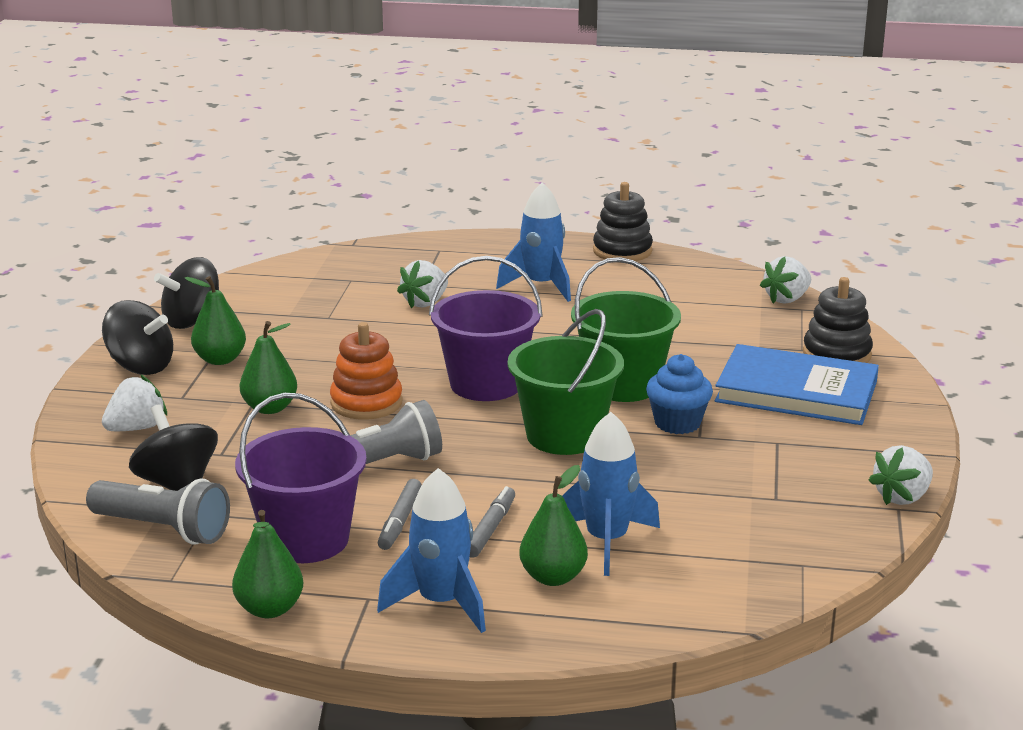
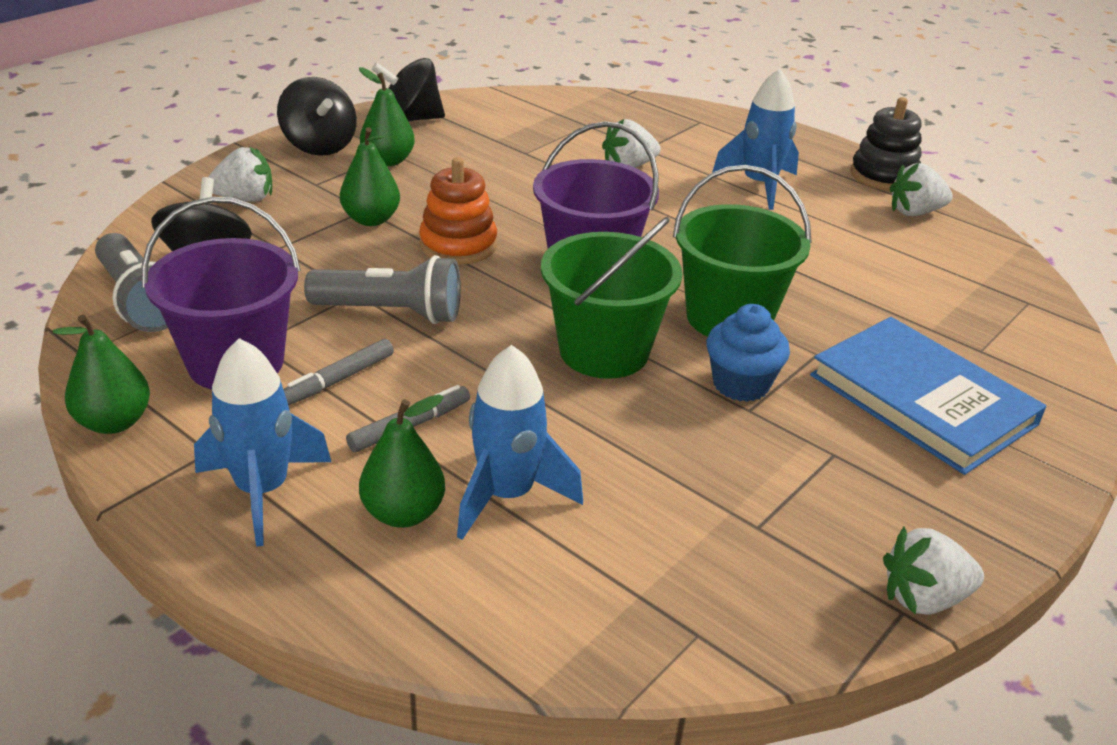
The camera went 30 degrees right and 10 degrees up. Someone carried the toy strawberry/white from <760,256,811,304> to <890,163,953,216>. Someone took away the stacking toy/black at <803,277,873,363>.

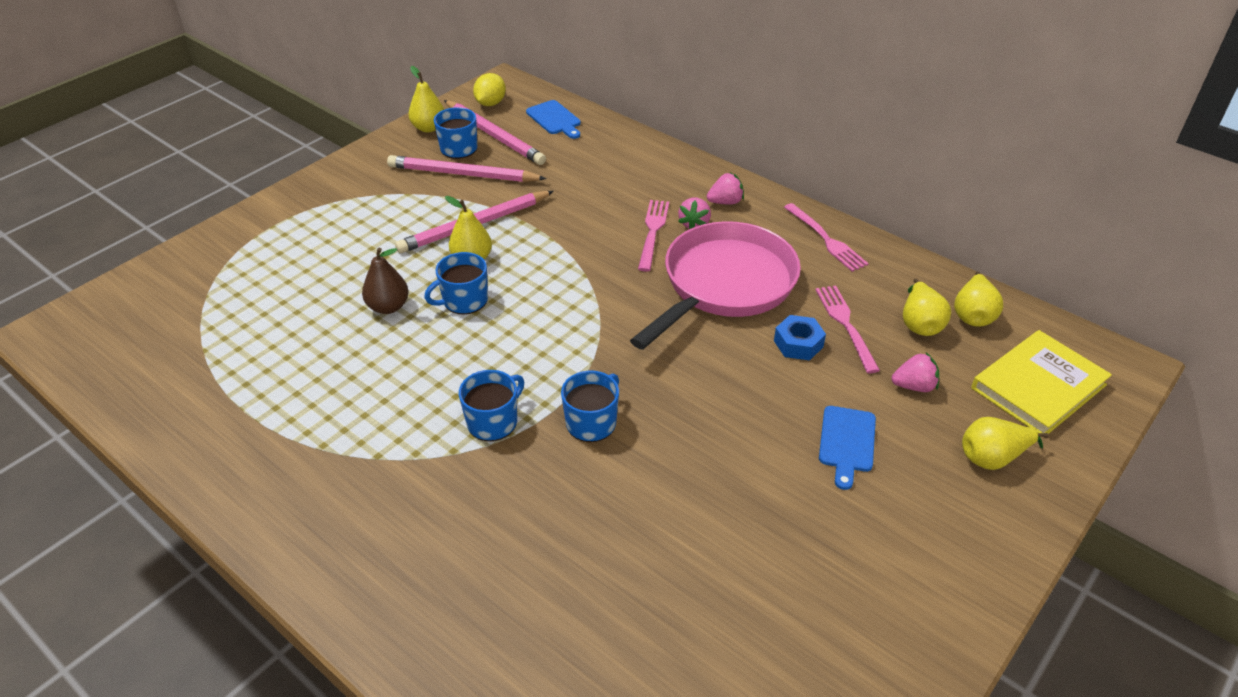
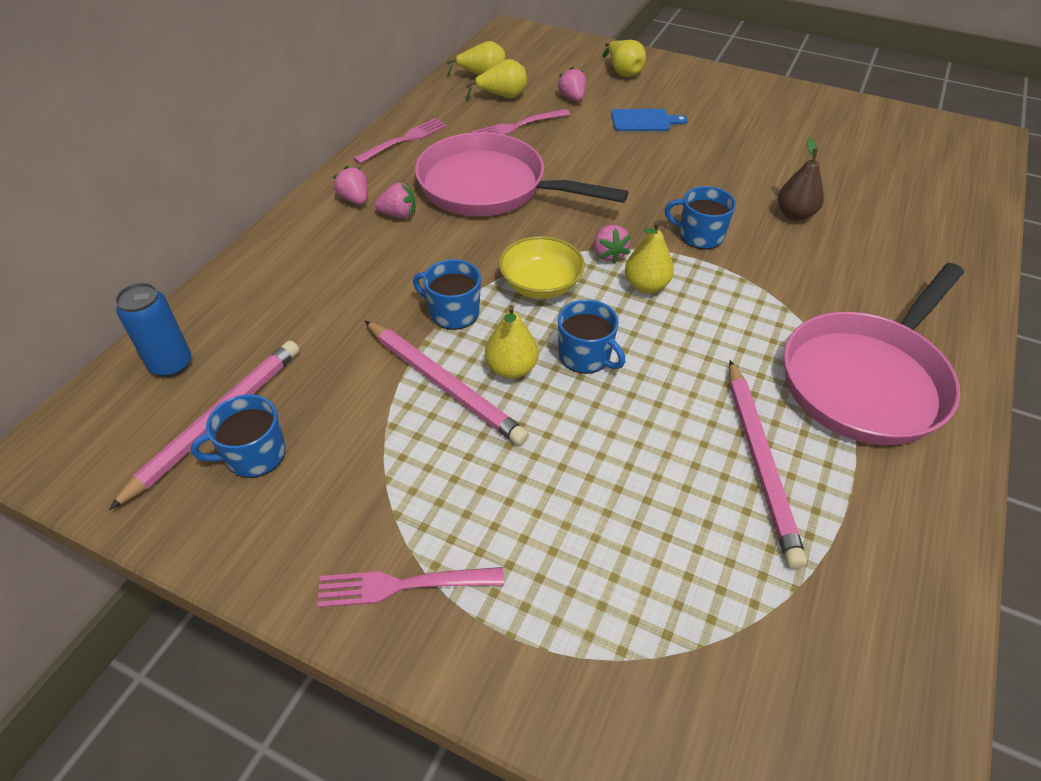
The camera went 105 degrees left and 5 degrees up. Someone carried the pear/russet from <362,248,408,314> to <778,138,824,221>. Someone carried the wooden pencil/rose-pink from <387,155,547,182> to <729,360,807,569>. Someone carried the pear/yellow from <408,66,444,132> to <625,221,674,293>. Someone carried the coffee mug/royal blue from <459,370,524,441> to <413,259,481,330>. Someone took away the toy lemon/yellow at <473,73,506,106>. Someone swapped the chopping board/royal blue at <526,100,581,139> for the tin/royal blue at <115,283,191,377>. Someone carried the fork/rose-pink from <638,200,669,272> to <317,567,504,608>. Someone took away the nut/royal blue at <774,315,826,360>. Someone took away the book/yellow at <971,330,1112,434>. Someone put down the deep dish/yellow at <499,236,585,299>. Someone put down the toy strawberry/rose-pink at <594,225,631,264>. Someone put down the pan/rose-pink at <784,263,964,445>.

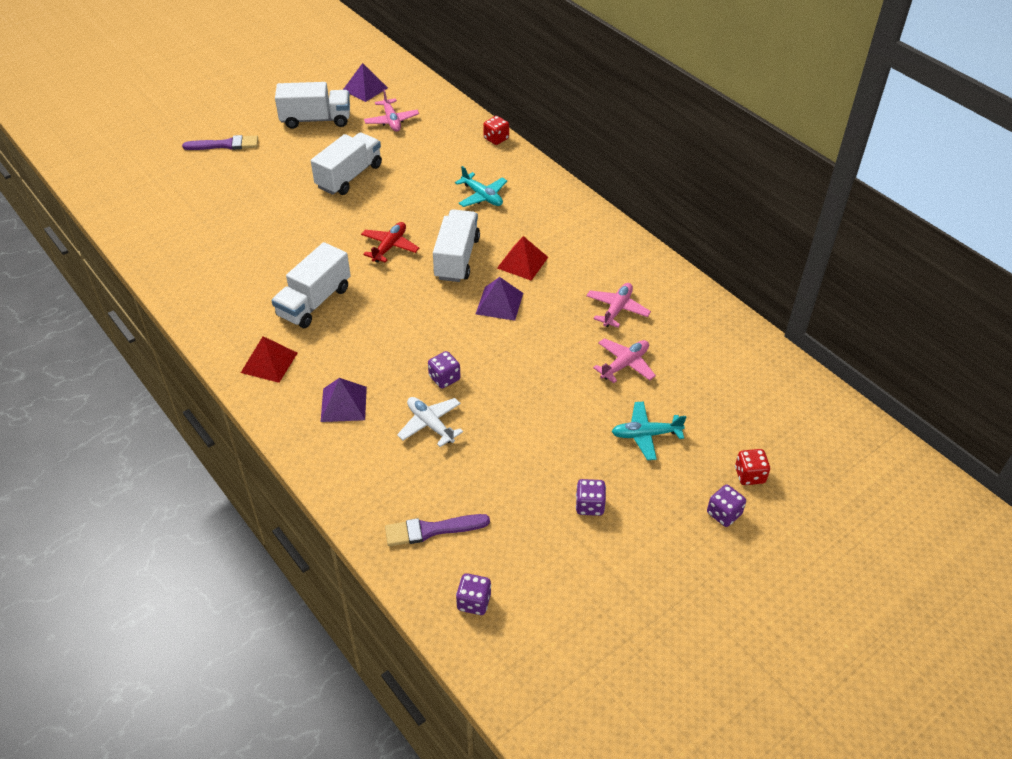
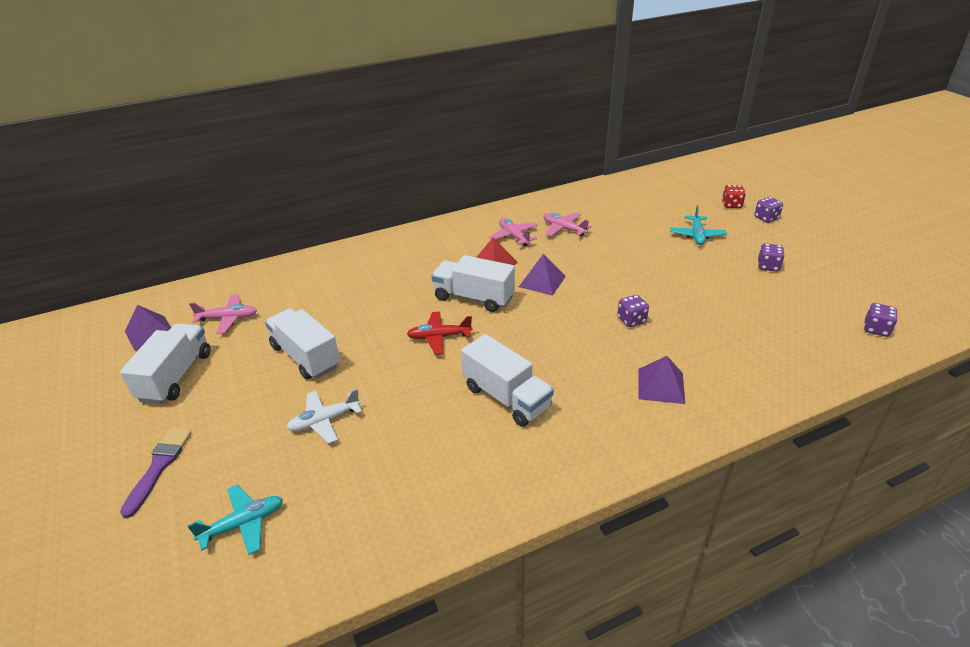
The camera went 75 degrees left and 10 degrees down. Someone took away the pyramid shape/scarlet at <241,336,297,383>. Someone rotated the plane/scarlet at <361,222,419,263> by 45 degrees counterclockwise. Someone took away the paint brush/royal purple at <385,514,490,546>. Someone carried the plane/white from <397,397,463,447> to <287,389,362,444>. Someone carried the plane/turquoise from <455,166,507,207> to <187,484,283,555>. Someone took away the dice/scarlet at <483,116,509,145>. Someone carried the plane/rose-pink from <593,338,656,383> to <489,218,538,246>.

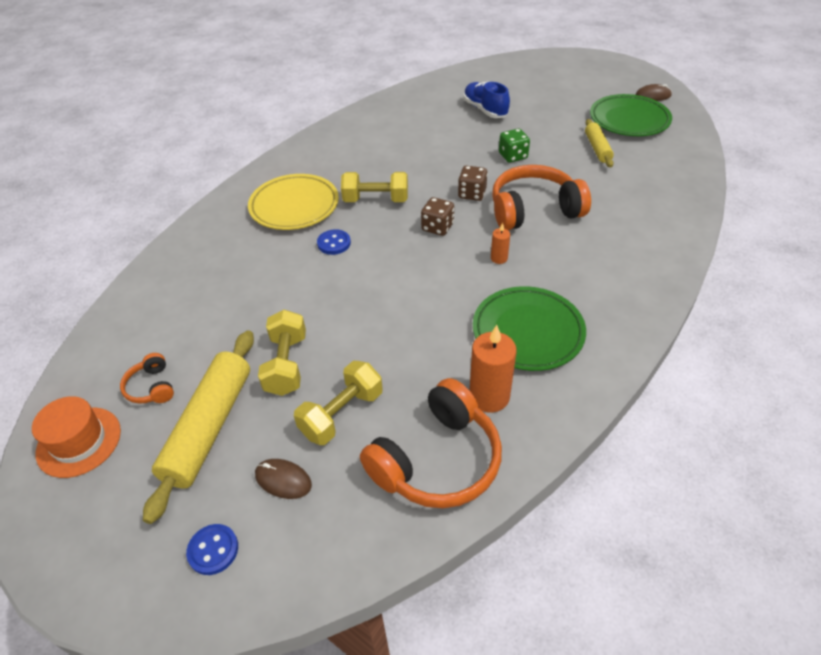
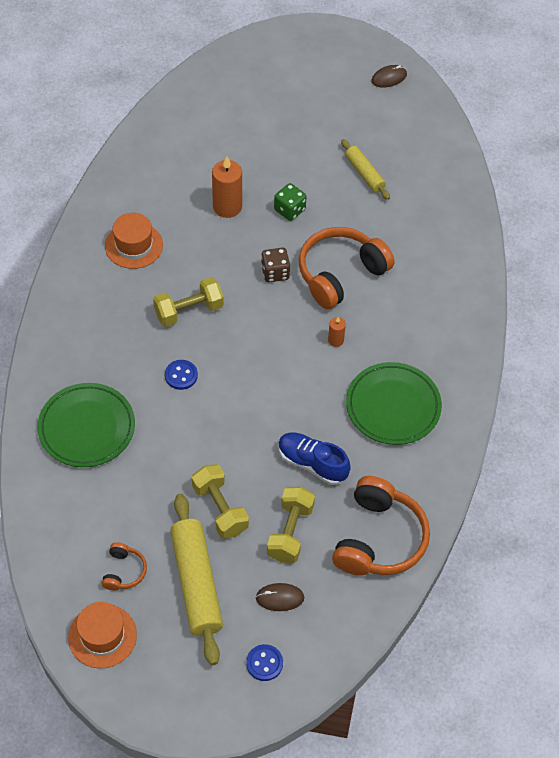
The camera went 30 degrees left and 10 degrees up. Someone rotated the headphones/orange-coloured at <120,353,174,404> by 120 degrees counterclockwise. Someone took away the flat dish/yellow at <248,174,339,230>. Someone took away the dice/russet at <421,197,454,236>. Someone carried the sneaker/royal blue from <464,81,510,118> to <278,433,351,485>. Someone carried the pillar candle/orange-coloured from <470,325,517,413> to <212,156,242,218>. Someone carried the flat dish/green from <590,94,672,136> to <37,383,135,467>. Someone put down the tall hat/orange-coloured at <105,213,163,269>.

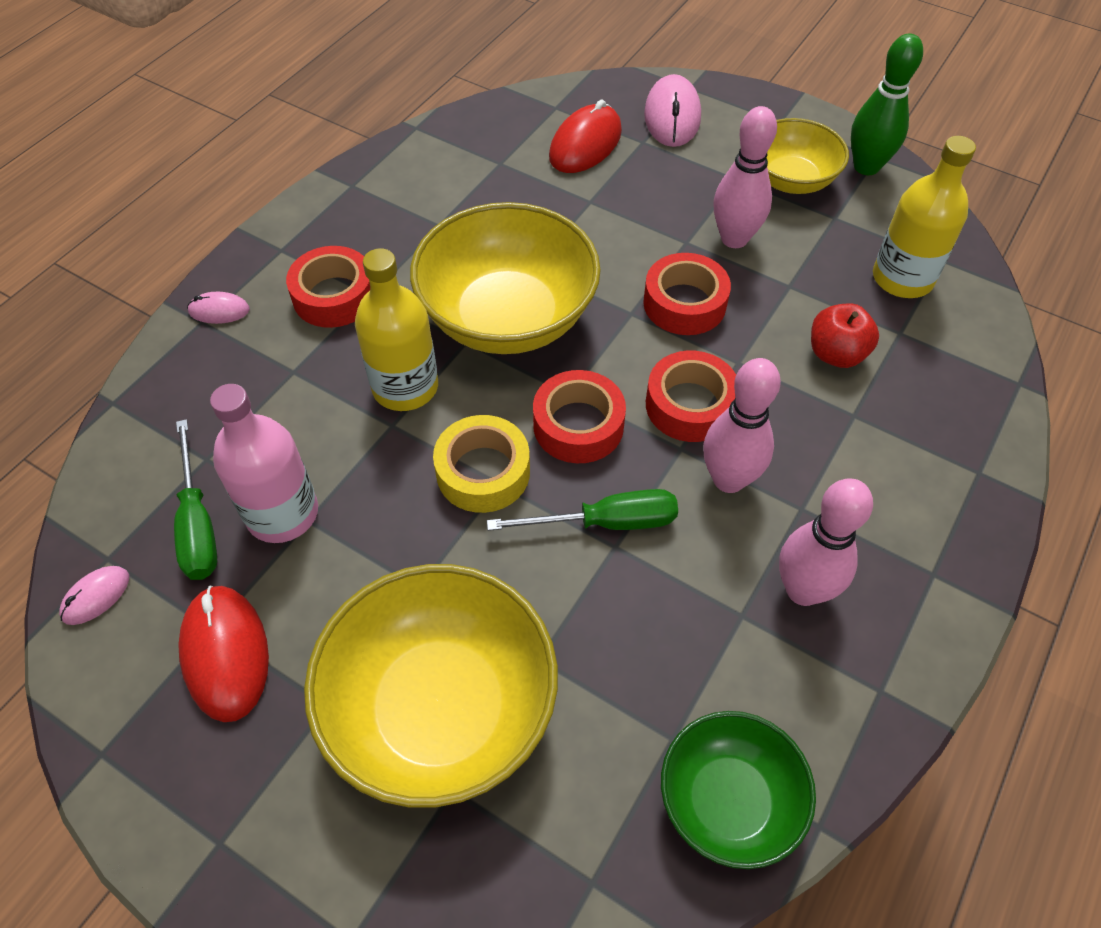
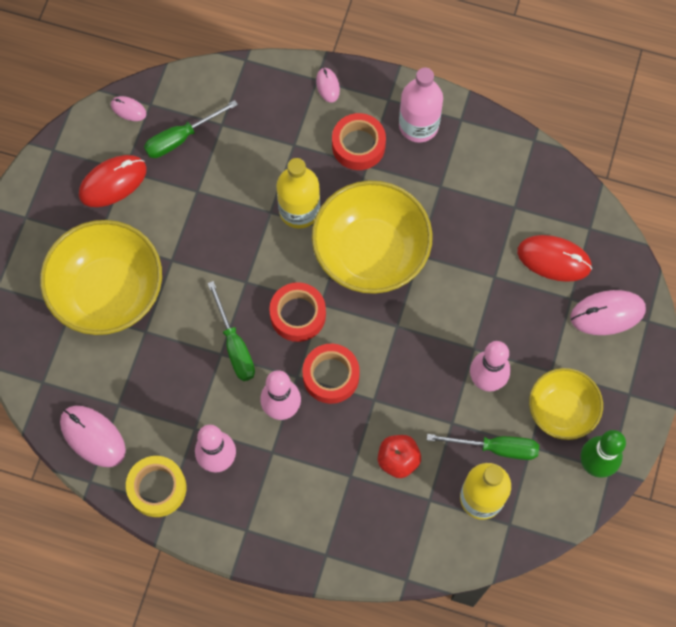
The camera went 75 degrees right and 15 degrees up. Someone carried the flask/rose-pink from <210,384,318,543> to <399,68,443,143>. Someone carried the roll of tape/yellow from <433,415,530,513> to <126,456,186,517>. Someone took away the roll of tape/scarlet at <643,253,731,335>. Someone swapped the deep dish/green at <661,711,816,869> for the computer mouse/rose-pink at <60,406,126,467>. Someone put down the hand screwdriver/green at <427,434,539,460>.

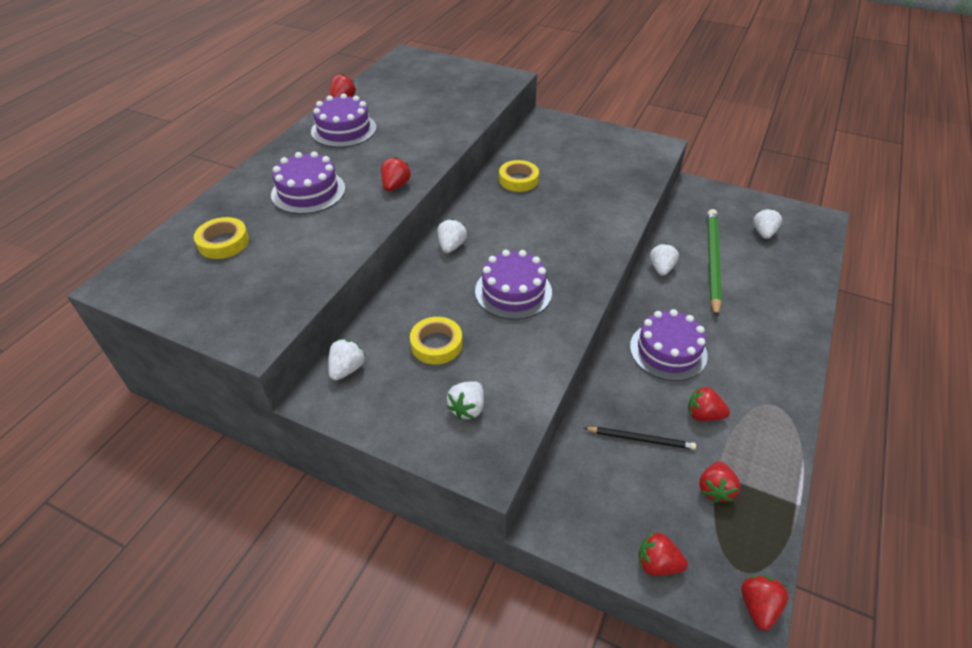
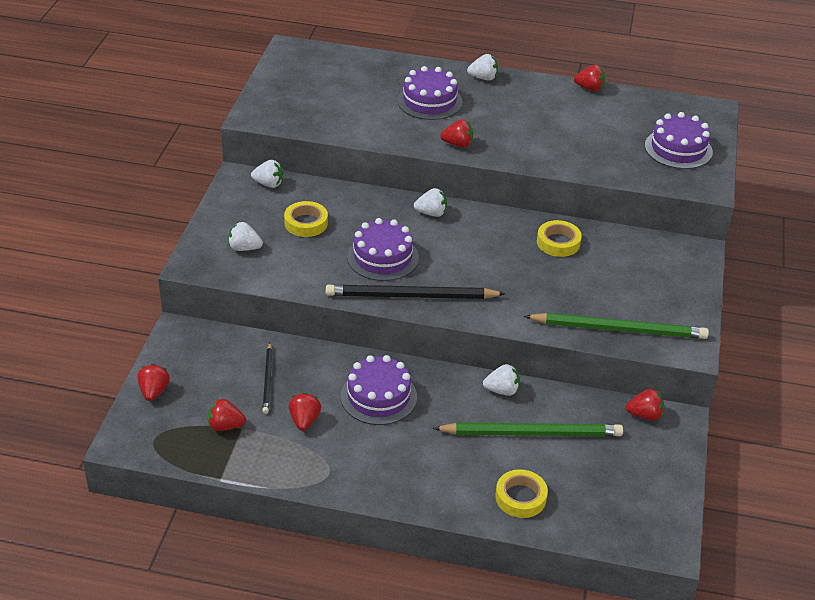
The camera went 75 degrees right and 5 degrees down. Someone carried the roll of tape/yellow from <194,217,249,259> to <495,469,548,518>. Someone carried the layer cake/royal purple from <311,93,376,147> to <645,112,713,169>. Someone carried the toy strawberry/scarlet from <741,575,789,631> to <626,389,664,421>. Someone carried the toy strawberry/white from <753,208,782,239> to <467,54,498,80>. Someone put down the wooden pencil/black at <326,284,505,299>. Someone put down the wooden pencil/green at <524,313,709,339>.

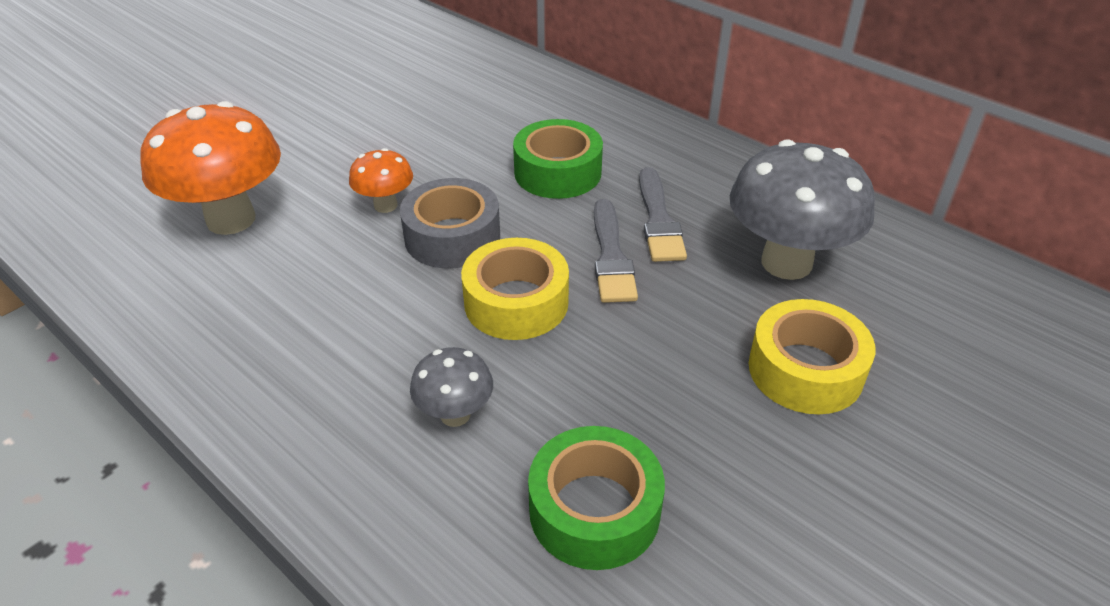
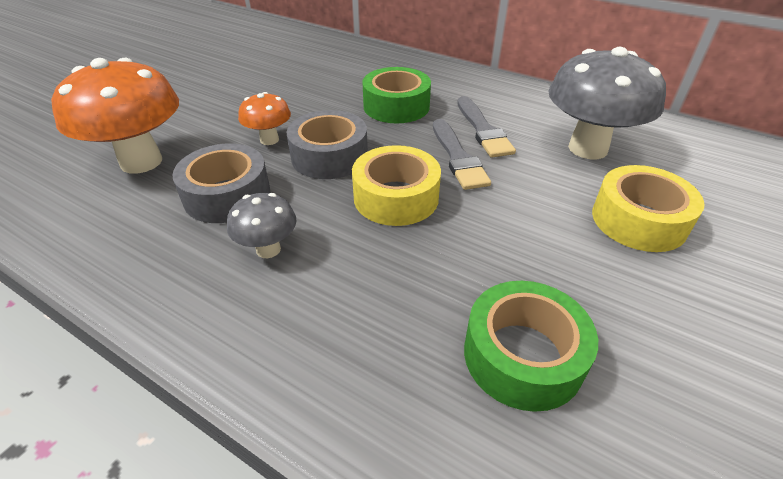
The camera went 10 degrees left and 0 degrees up. Someone carried the toadstool/ash-grey from <410,347,493,427> to <227,193,297,258>. Someone put down the roll of tape/ash-grey at <172,144,270,223>.

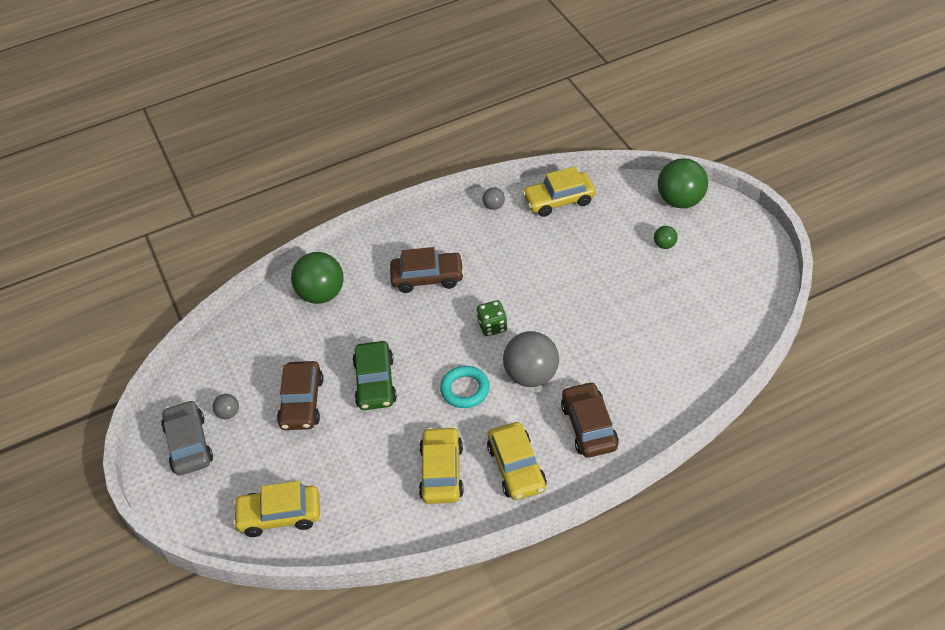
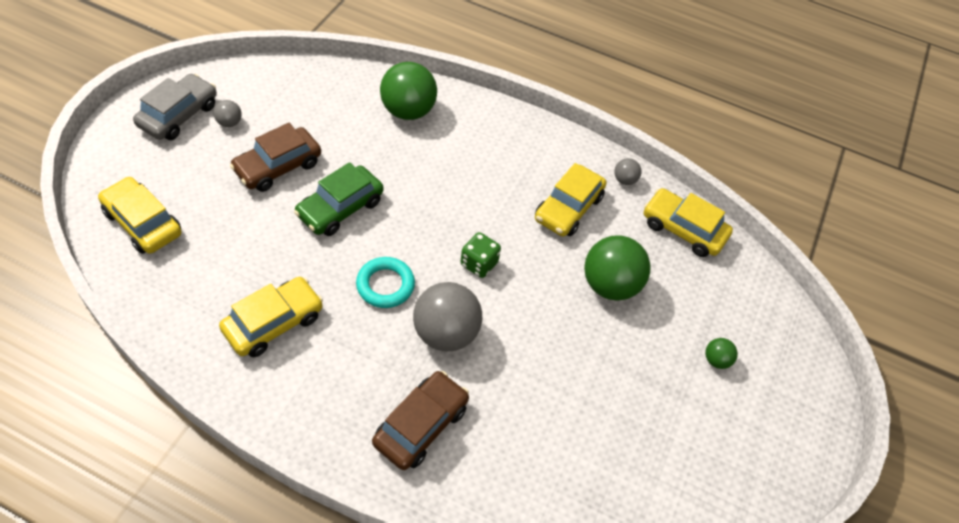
The camera went 40 degrees right and 5 degrees up. Someone took away the toy car/russet at <390,247,464,293>. Someone carried the toy car/yellow from <487,422,547,500> to <535,163,607,237>. Someone carried the sphere/green from <658,158,708,208> to <584,235,651,301>.

